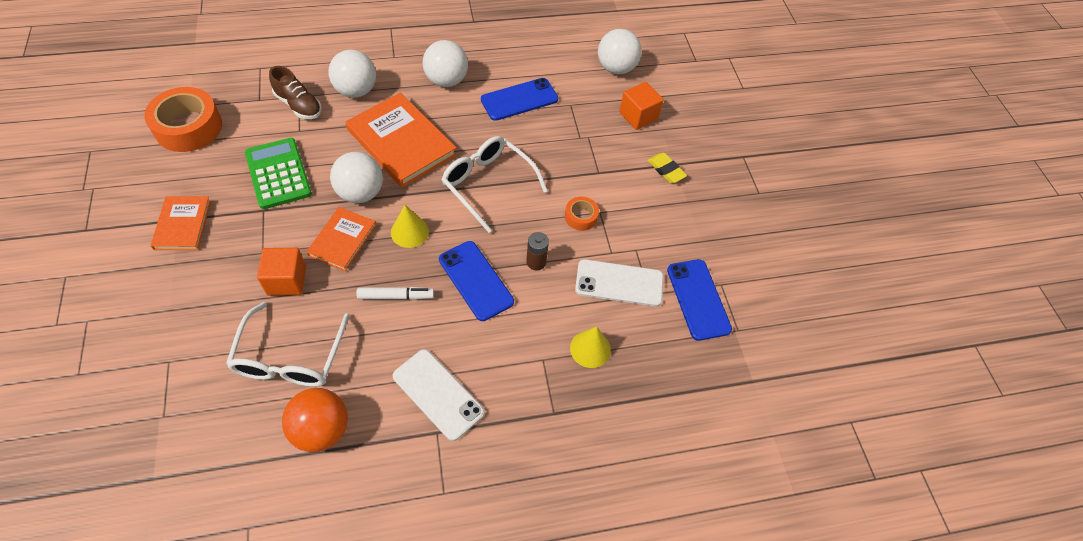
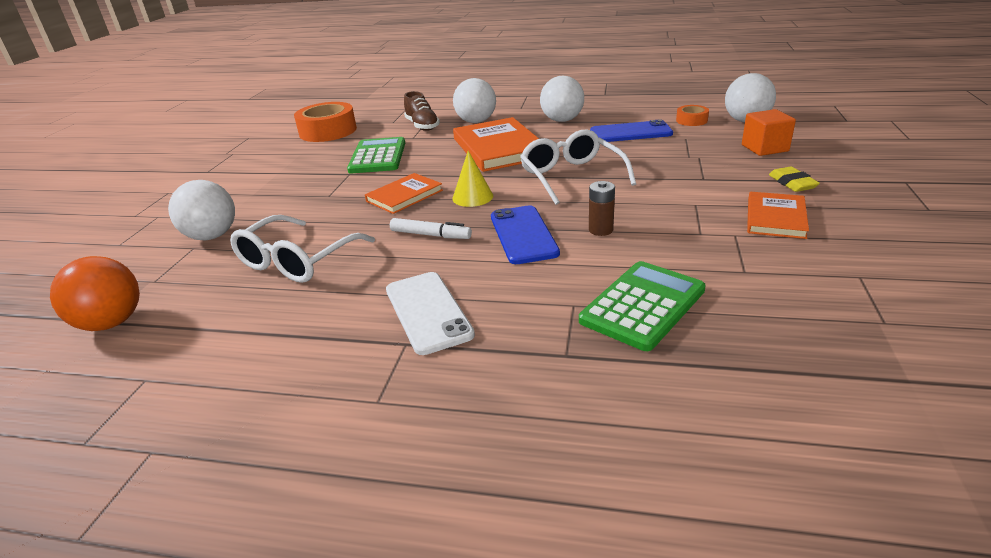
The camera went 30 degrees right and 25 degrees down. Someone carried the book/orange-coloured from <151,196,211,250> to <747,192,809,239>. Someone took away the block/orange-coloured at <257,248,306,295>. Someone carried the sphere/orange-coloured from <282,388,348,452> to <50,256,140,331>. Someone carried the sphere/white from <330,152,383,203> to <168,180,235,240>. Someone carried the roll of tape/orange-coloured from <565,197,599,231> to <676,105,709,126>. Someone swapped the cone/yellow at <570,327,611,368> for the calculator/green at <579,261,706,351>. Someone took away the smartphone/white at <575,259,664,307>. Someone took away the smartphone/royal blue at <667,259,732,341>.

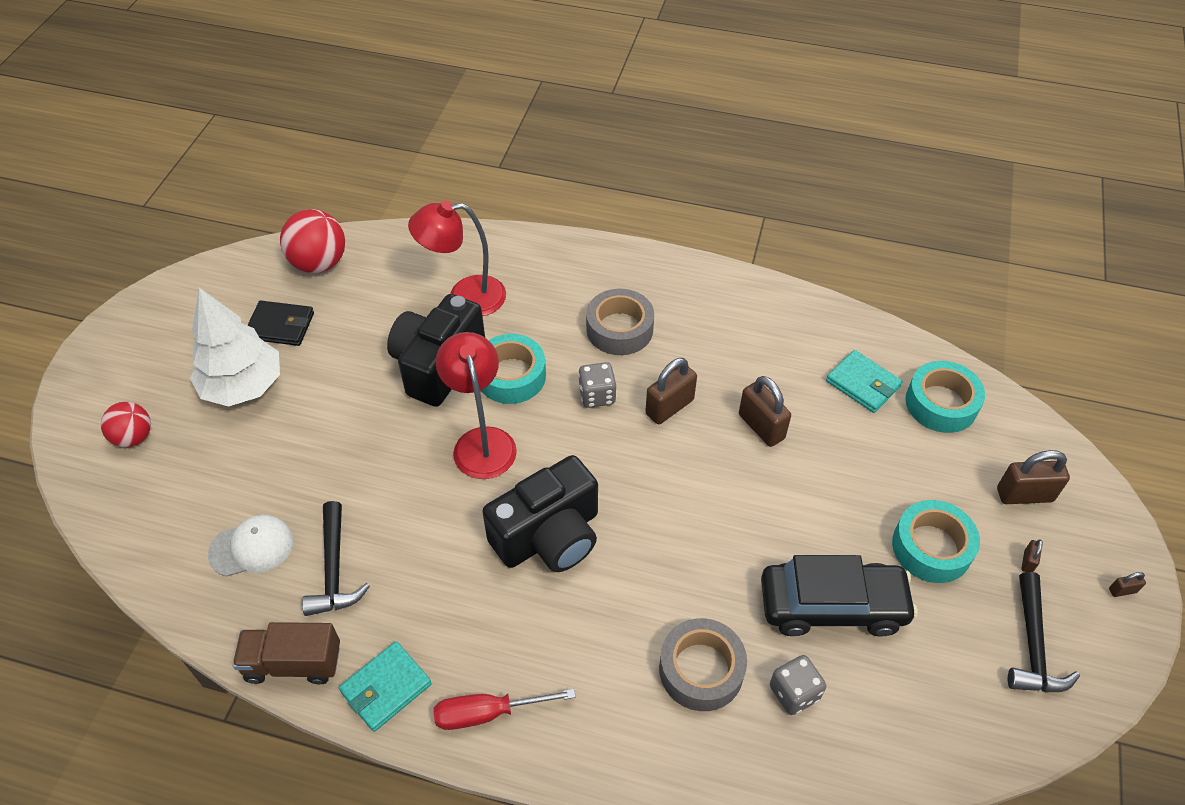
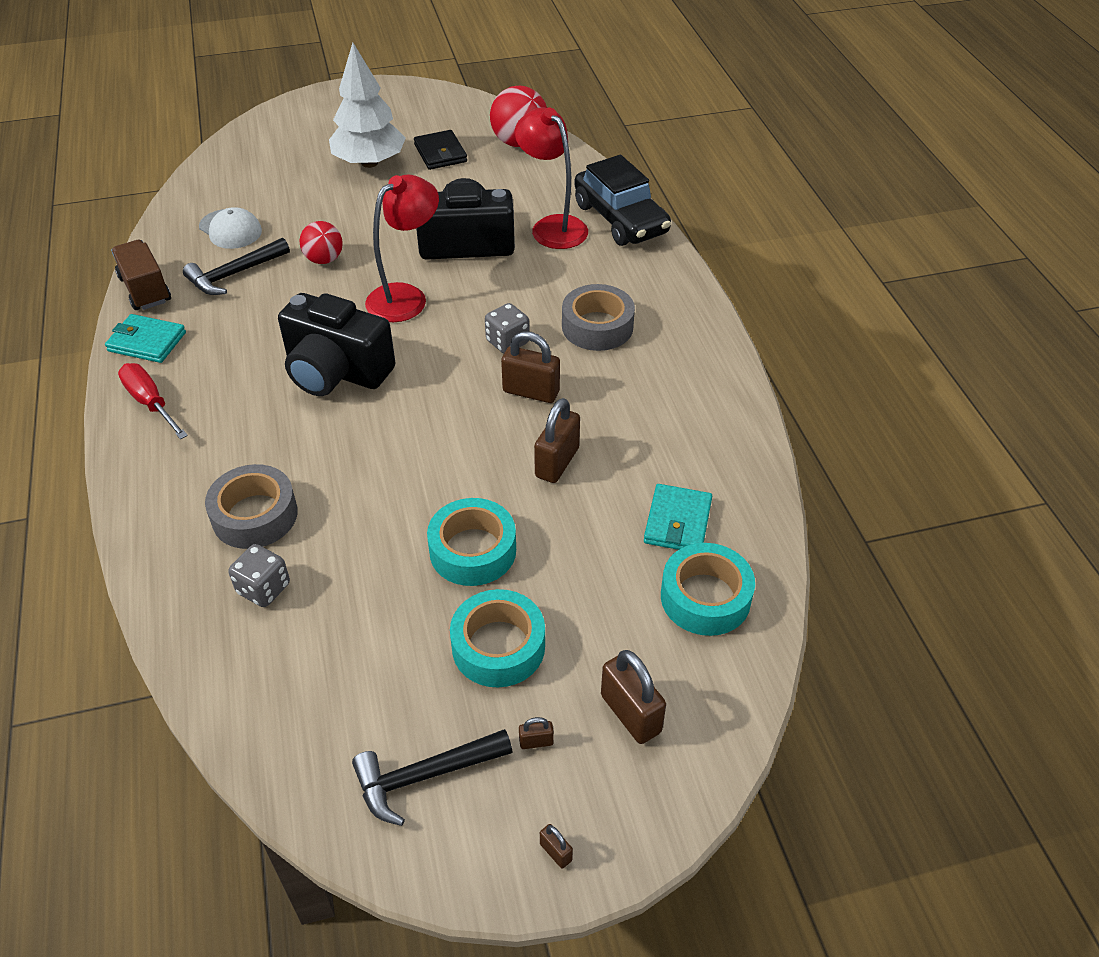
The camera went 60 degrees right and 5 degrees down. Someone carried the sphere/scarlet from <101,402,151,447> to <299,221,343,264>. Someone carried the roll of tape/turquoise from <481,334,546,404> to <427,498,516,586>. Someone carried the toy car/black from <761,555,918,637> to <574,155,671,246>.

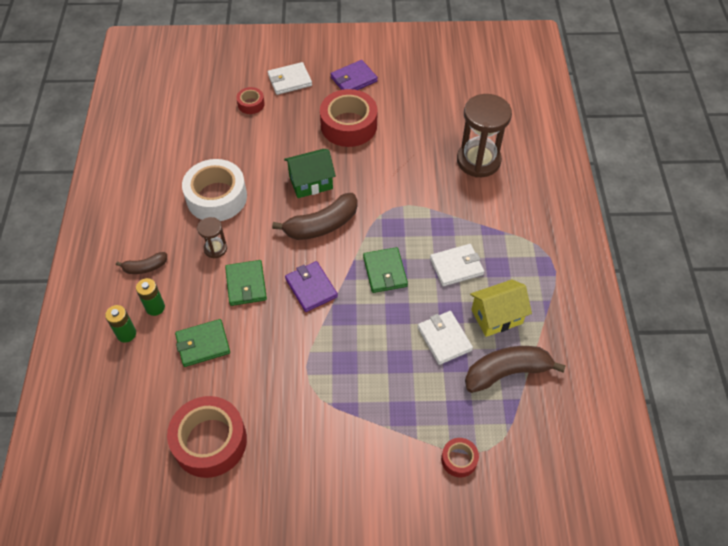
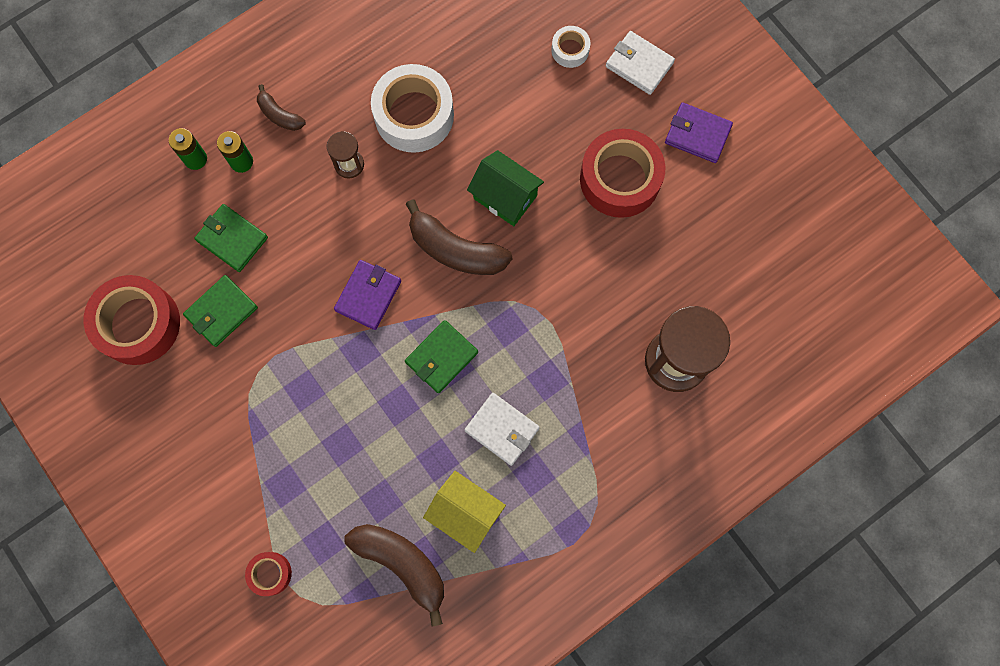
The camera went 55 degrees right and 20 degrees up. Someone carried the wallet/green from <225,260,267,306> to <183,275,258,347>. Someone repainted the roll of tape/scarlet at <236,87,265,114>, which became the roll of tape/white at <551,26,590,68>. Someone took away the wallet/white at <418,311,473,365>.

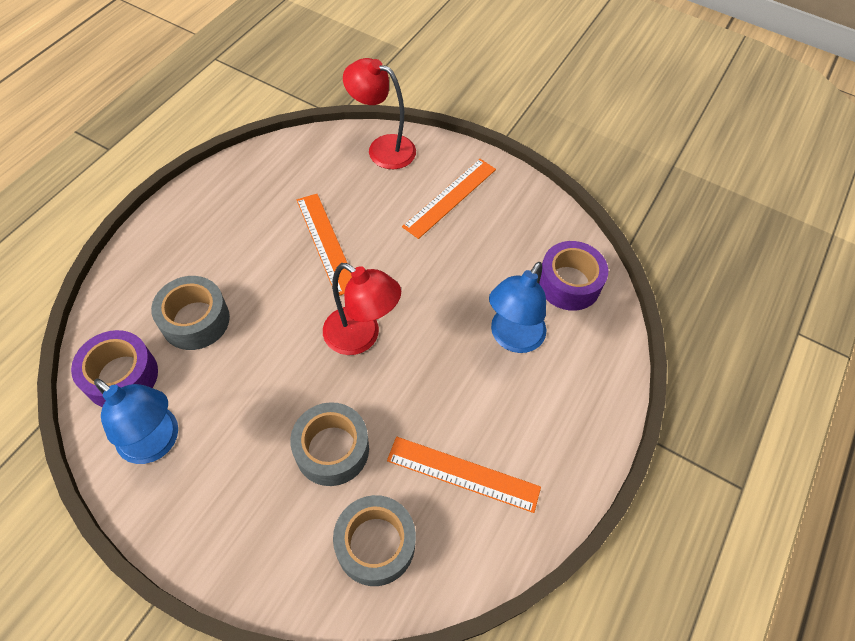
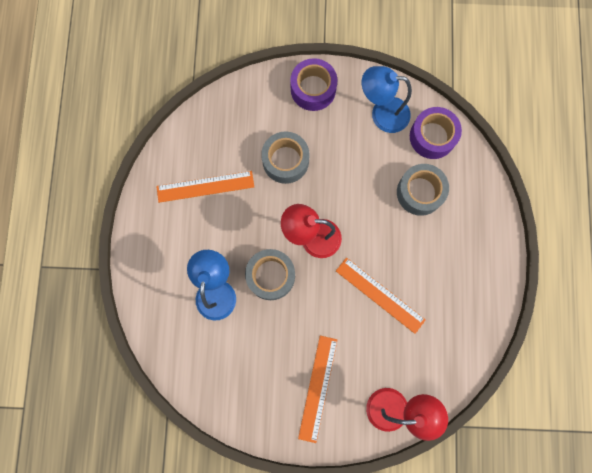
The camera went 155 degrees right and 20 degrees up. Someone carried the roll of tape/ash-grey from <333,495,416,586> to <245,249,295,300>. Someone carried the roll of tape/royal purple from <539,241,608,311> to <290,58,337,111>.

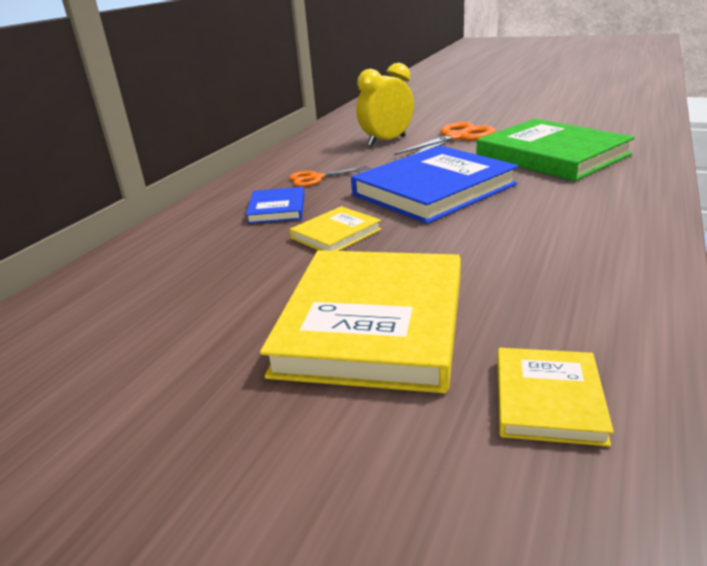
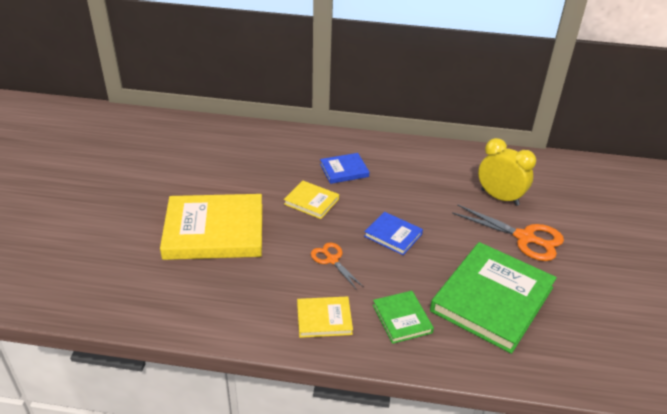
The camera went 70 degrees right and 10 degrees up. Someone carried the pair of scissors/orange-coloured from <289,166,370,187> to <311,242,364,290>. Someone scaled the book/royal blue at <351,146,518,224> by 0.48. Someone carried the book/yellow from <497,348,614,447> to <297,296,353,338>. Someone put down the book/green at <373,291,434,344>.

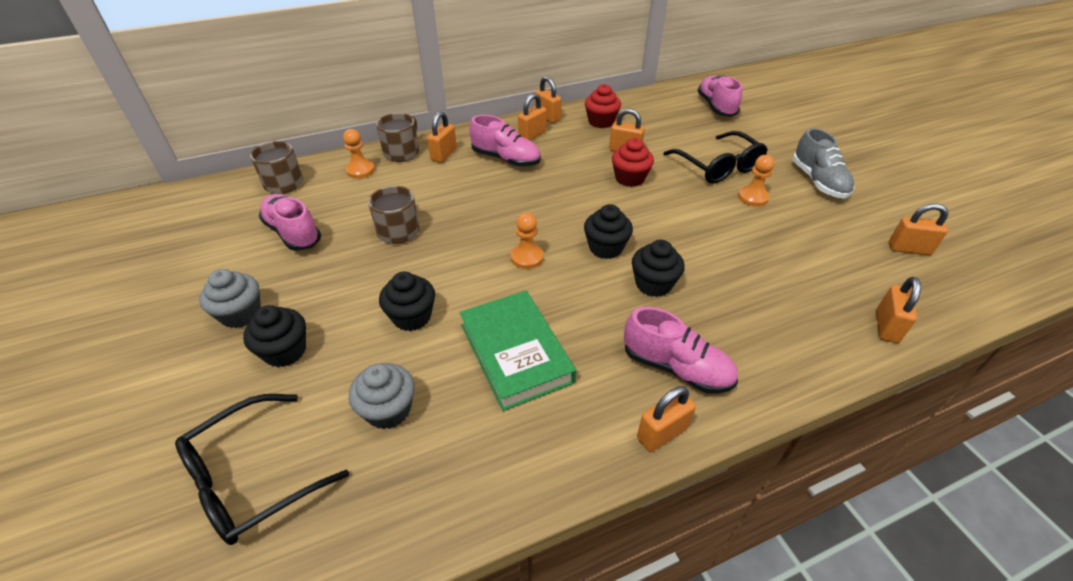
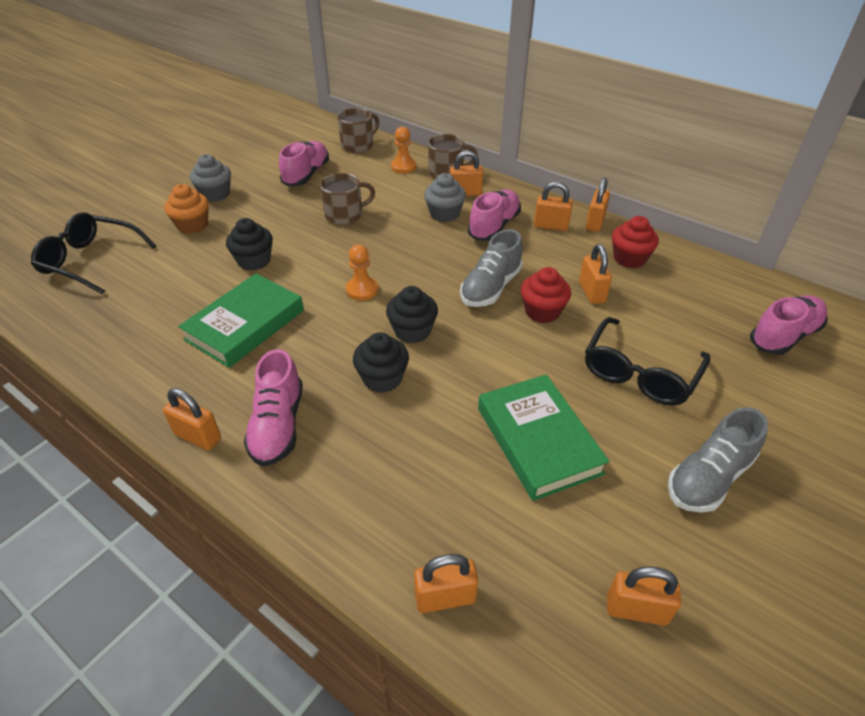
The camera went 60 degrees right and 0 degrees up. Someone repainted the muffin/black at <243,305,306,367>, which became the muffin/orange-coloured at <164,184,209,234>. Someone carried the muffin/ash-grey from <349,363,415,429> to <424,173,466,222>. Someone rotated the sneaker/rose-pink at <470,115,541,167> by 150 degrees counterclockwise. Someone took away the game pawn/orange-coloured at <738,155,774,207>. Someone rotated the lock/orange-coloured at <889,203,949,255> by 60 degrees counterclockwise. Someone put down the sneaker/ash-grey at <460,229,523,307>. Someone put down the book/green at <478,374,609,501>.

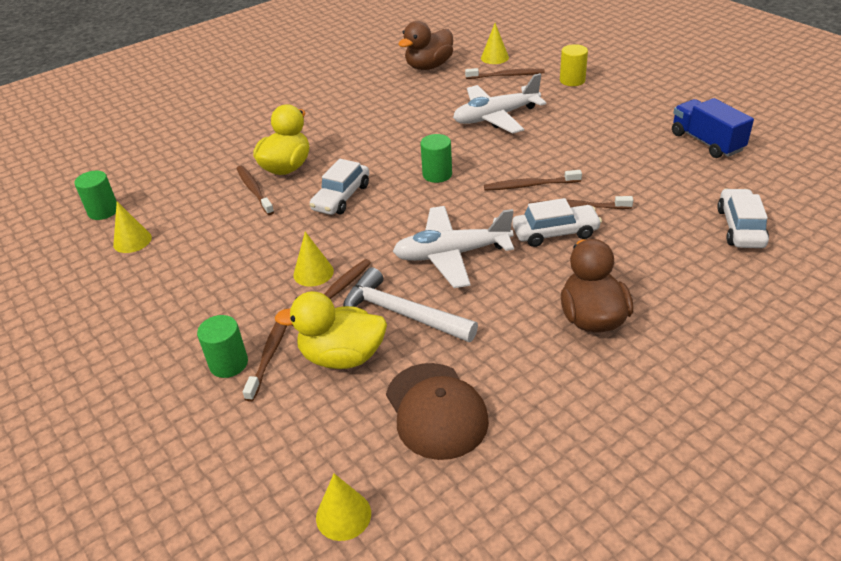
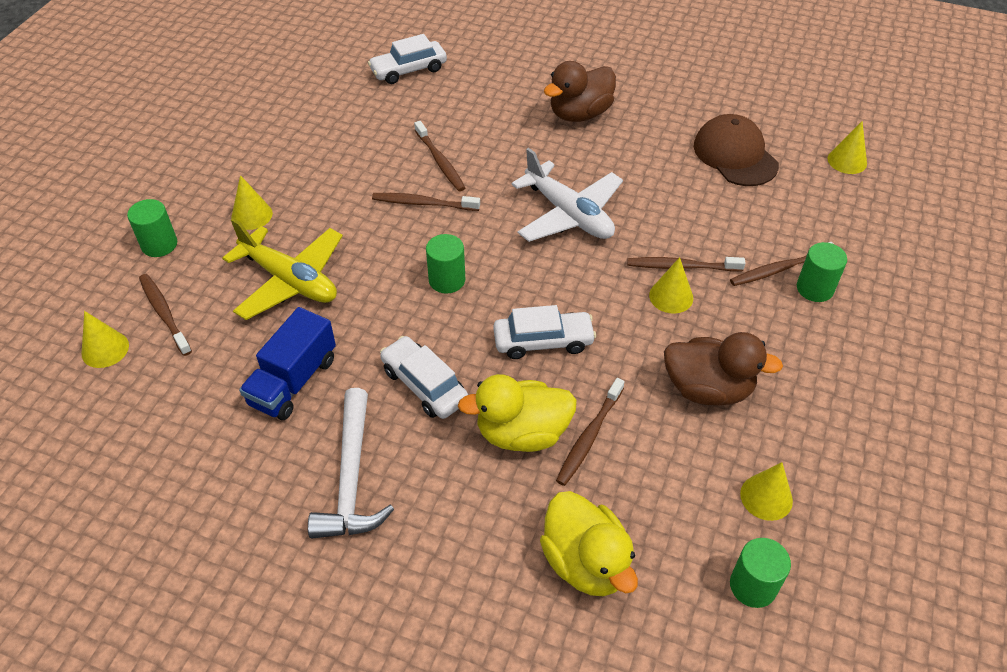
The camera went 125 degrees left and 10 degrees up. Someone carried the duck/yellow from <275,291,387,369> to <540,491,638,596>. Someone carried the carpenter's hammer/white from <343,267,478,342> to <308,388,394,539>. Someone rotated the cap/russet at <386,363,489,460> by 60 degrees counterclockwise. Someone carried the duck/russet from <399,21,453,70> to <664,332,783,406>. Someone repainted the plane/white at <453,73,546,134>, which became the plane/yellow at <222,218,343,320>. Someone rotated the dental brush/russet at <484,170,582,190> by 135 degrees clockwise. Someone carried the toy car/white from <512,198,602,247> to <380,336,468,419>. Someone repainted the cylinder shape/yellow at <560,44,588,86>, which became the cylinder shape/green at <127,199,177,257>. Someone carried the toy truck/royal blue from <672,98,754,158> to <239,307,336,420>. Someone put down the cone/yellow at <231,175,273,230>.

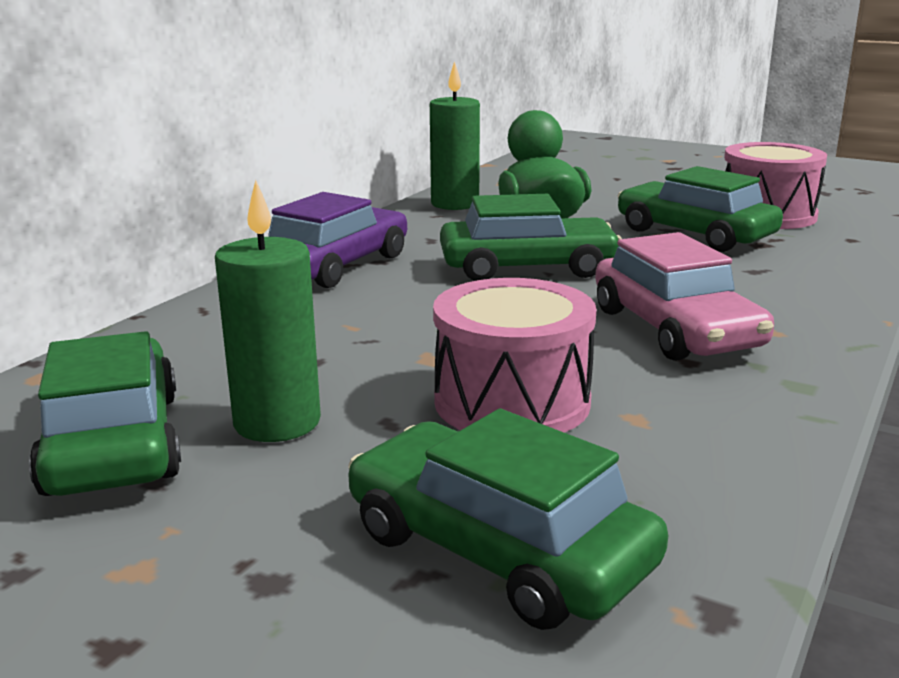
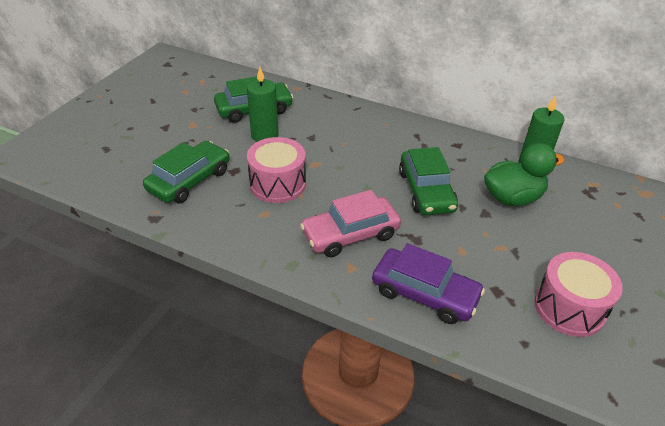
The camera went 85 degrees right and 20 degrees up. Someone carried the toy car/royal purple from <268,192,407,288> to <372,243,485,324>. Someone took away the toy car/green at <618,166,783,252>.

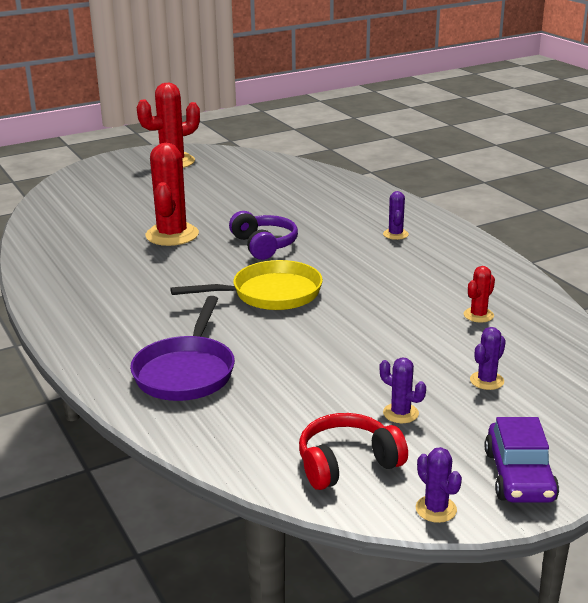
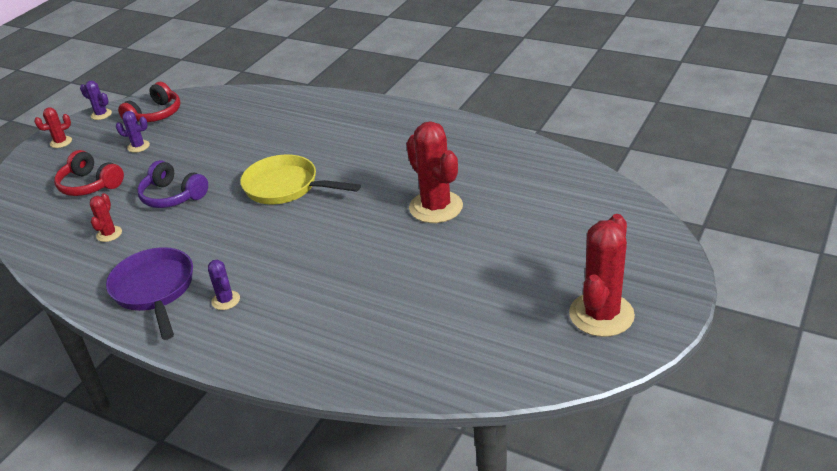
The camera went 150 degrees right and 10 degrees up. Someone carried the pan/royal purple from <130,296,235,401> to <106,247,193,340>. Someone rotated the pan/yellow at <170,260,323,310> by 75 degrees clockwise. Someone carried the headphones/royal purple from <229,211,298,260> to <137,160,208,208>. Someone swapped the saguaro cactus/royal purple at <470,327,506,390> for the headphones/scarlet at <54,150,124,196>. Someone swapped the toy car/royal purple at <485,417,559,503> for the saguaro cactus/scarlet at <34,107,72,148>.

